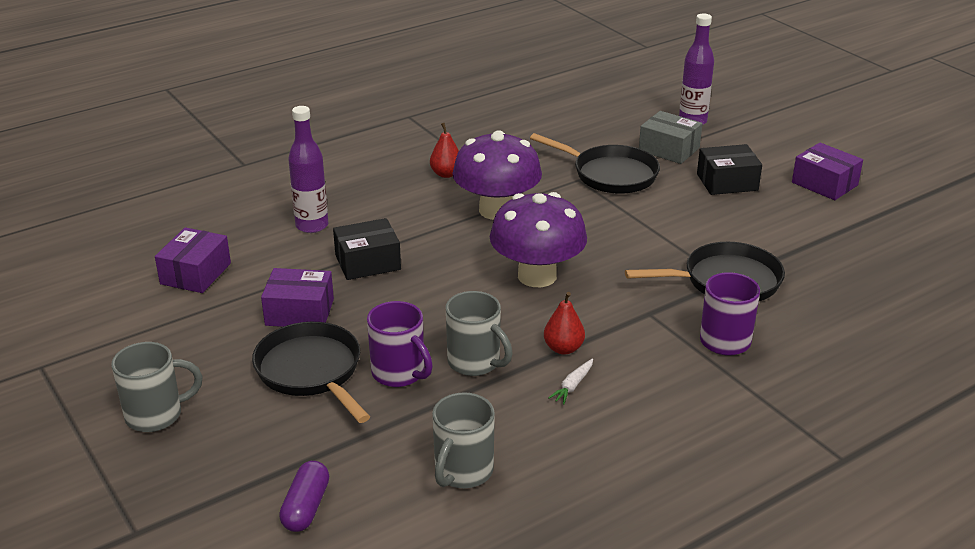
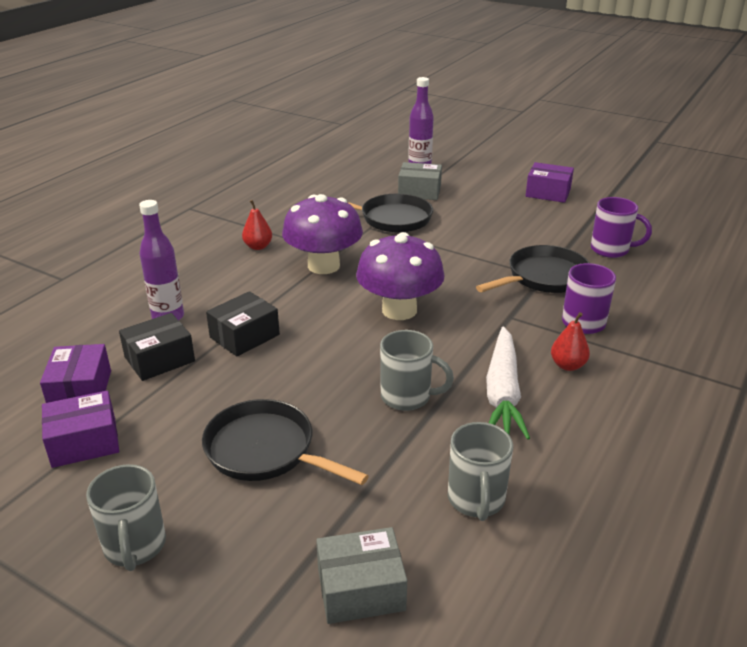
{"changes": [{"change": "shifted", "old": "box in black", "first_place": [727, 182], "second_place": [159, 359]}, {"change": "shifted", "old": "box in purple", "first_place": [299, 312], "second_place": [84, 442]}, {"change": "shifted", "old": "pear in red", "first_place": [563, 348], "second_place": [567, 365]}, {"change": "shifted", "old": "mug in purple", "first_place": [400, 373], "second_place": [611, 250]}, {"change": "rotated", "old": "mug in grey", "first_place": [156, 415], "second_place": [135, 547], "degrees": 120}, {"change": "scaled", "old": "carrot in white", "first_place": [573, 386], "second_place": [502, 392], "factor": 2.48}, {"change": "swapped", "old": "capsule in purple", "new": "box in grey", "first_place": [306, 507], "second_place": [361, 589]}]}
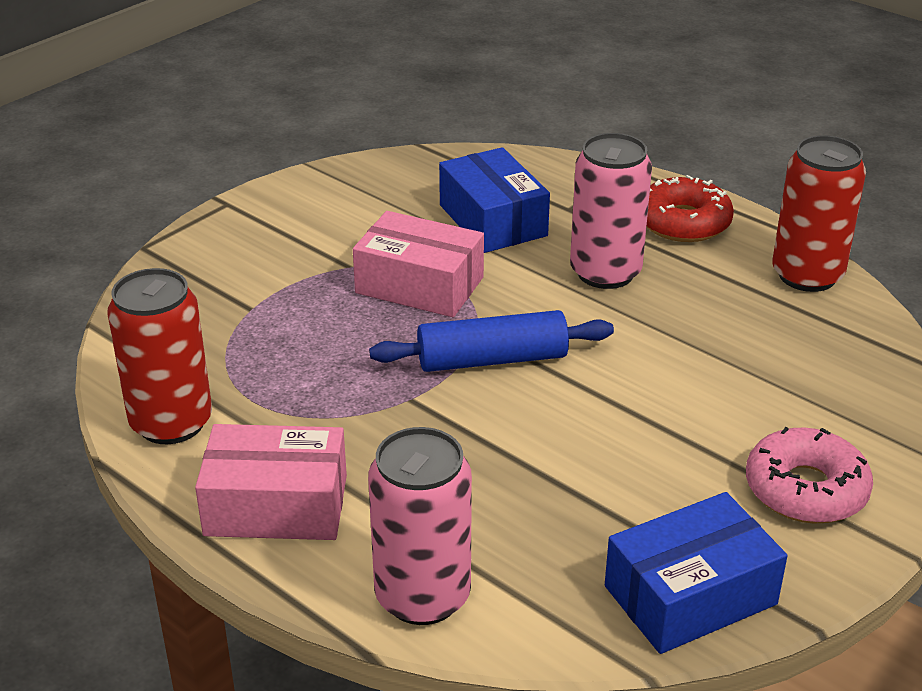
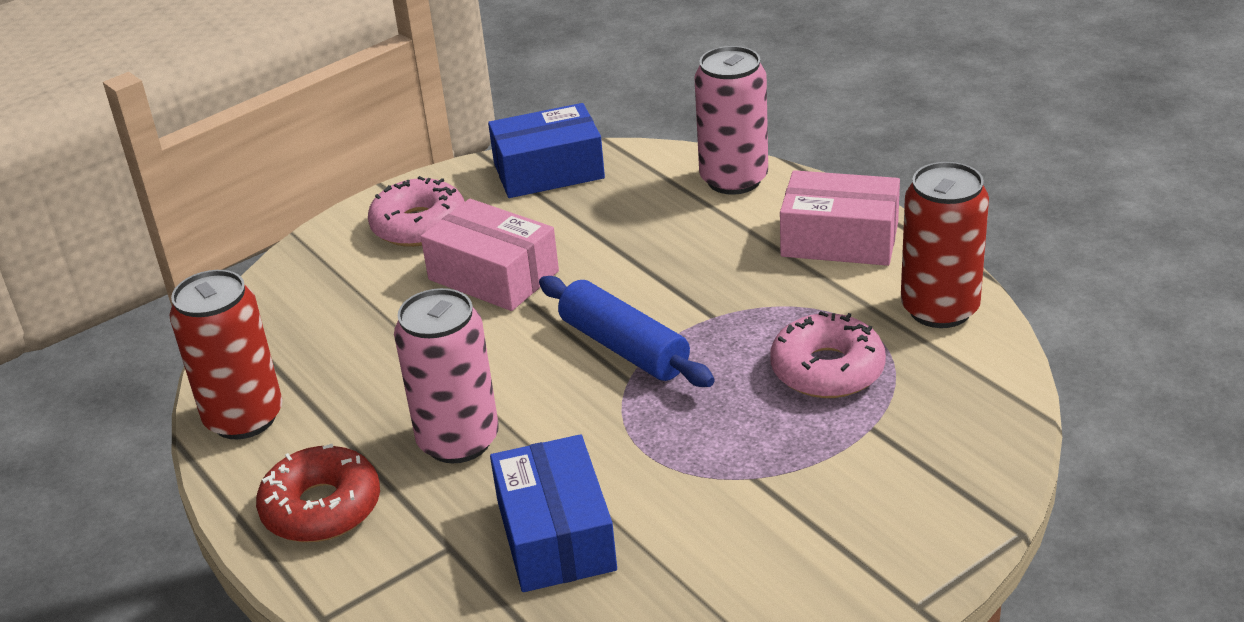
{"changes": [{"change": "shifted", "old": "box in pink", "first_place": [419, 285], "second_place": [493, 275]}, {"change": "rotated", "old": "rolling pin in blue", "first_place": [492, 359], "second_place": [624, 348], "degrees": 45}, {"change": "new", "new": "donut in pink", "second_place": [827, 370]}]}
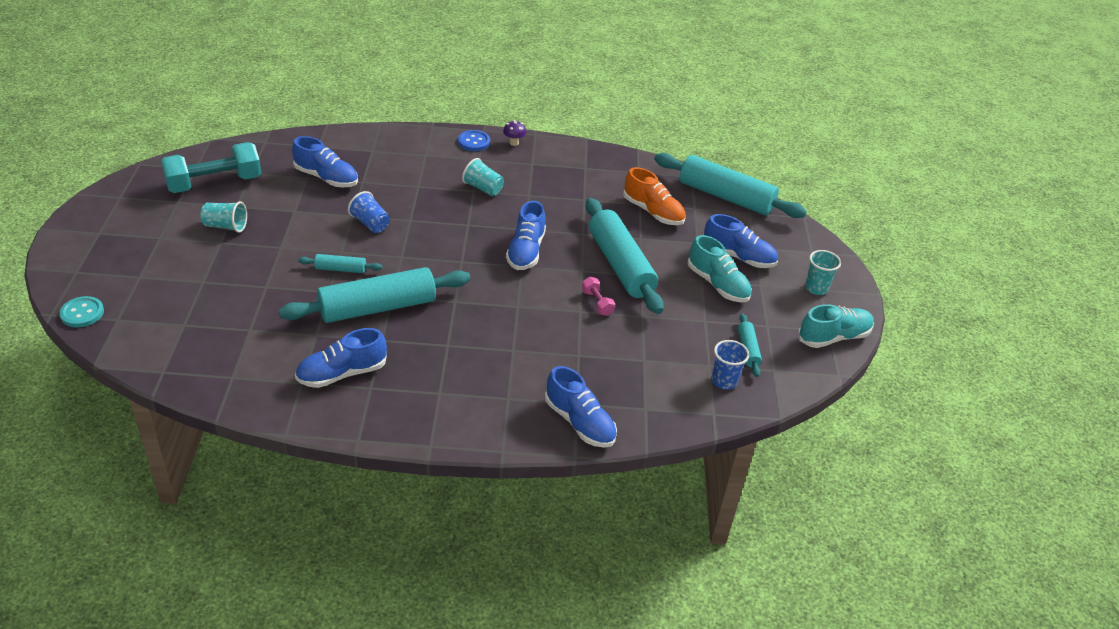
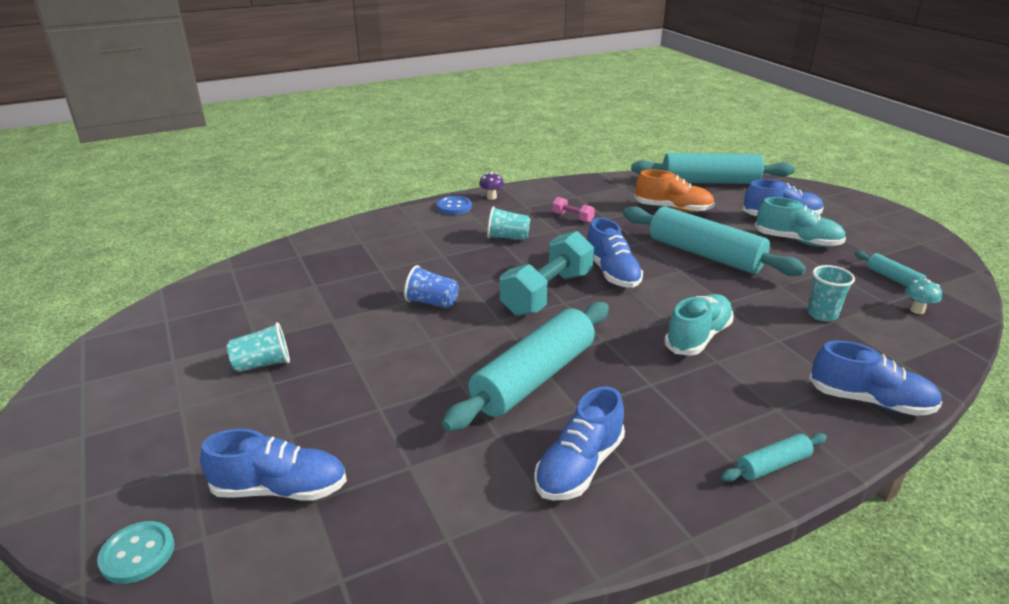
{"changes": [{"change": "shifted", "old": "shoe in blue", "first_place": [326, 178], "second_place": [280, 489]}, {"change": "shifted", "old": "dumbbell in turquoise", "first_place": [214, 183], "second_place": [547, 293]}, {"change": "shifted", "old": "cup in turquoise", "first_place": [816, 288], "second_place": [822, 314]}, {"change": "shifted", "old": "rolling pin in turquoise", "first_place": [340, 269], "second_place": [772, 465]}, {"change": "shifted", "old": "dumbbell in pink", "first_place": [597, 303], "second_place": [572, 217]}, {"change": "shifted", "old": "shoe in turquoise", "first_place": [834, 337], "second_place": [698, 337]}, {"change": "swapped", "old": "cup in blue", "new": "mushroom in turquoise", "first_place": [724, 381], "second_place": [917, 310]}]}
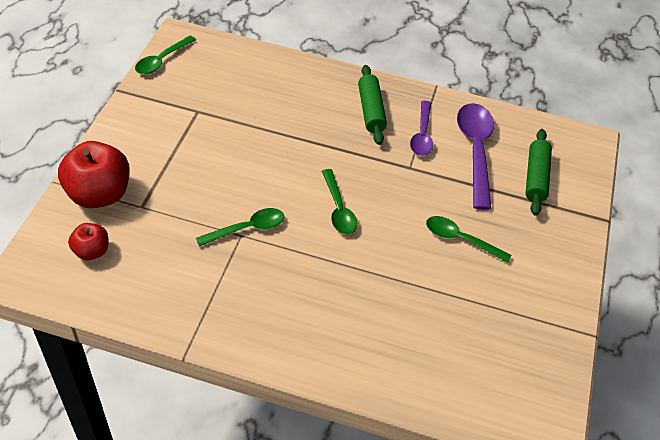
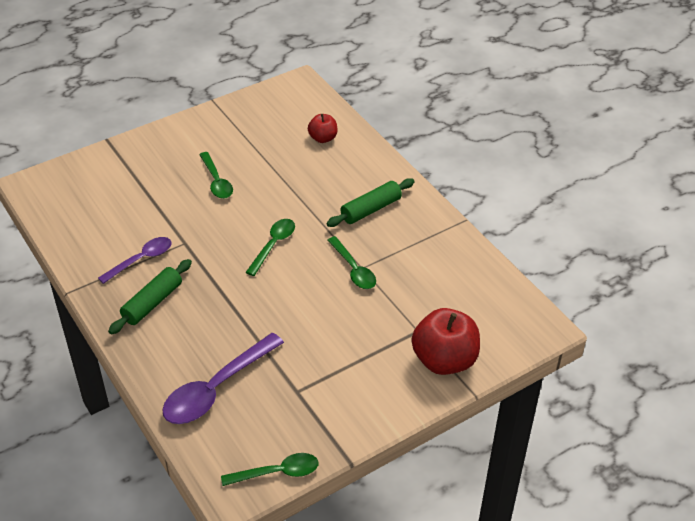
{"changes": [{"change": "shifted", "old": "spoon in purple", "first_place": [475, 151], "second_place": [217, 388]}, {"change": "shifted", "old": "rolling pin in green", "first_place": [536, 177], "second_place": [371, 209]}, {"change": "rotated", "old": "spoon in green", "first_place": [247, 228], "second_place": [353, 269], "degrees": -135}, {"change": "shifted", "old": "apple in red", "first_place": [91, 251], "second_place": [323, 138]}]}
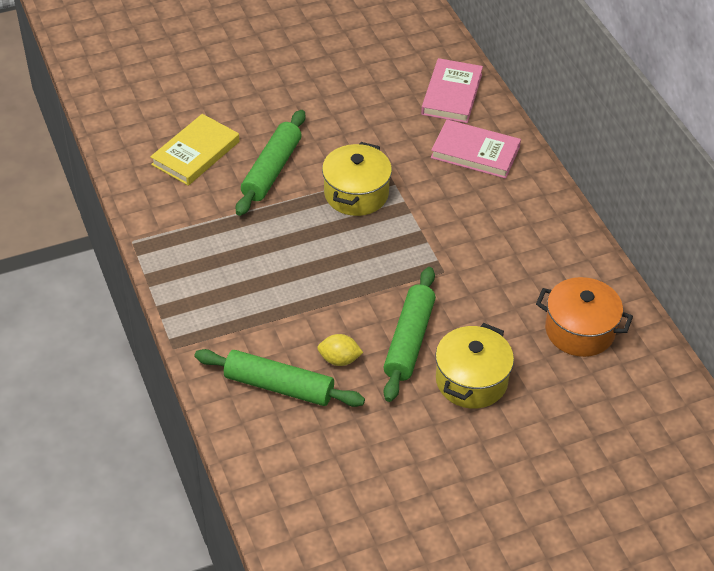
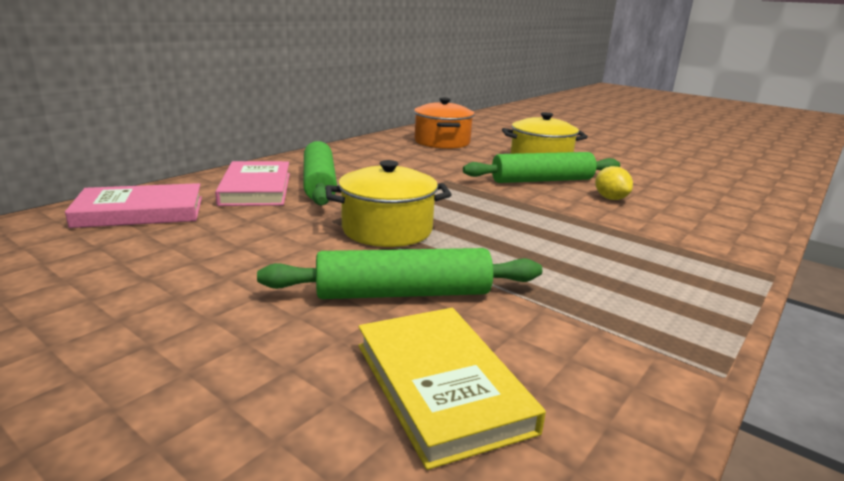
{"changes": [{"change": "rotated", "old": "book in yellow", "first_place": [195, 153], "second_place": [441, 386], "degrees": 60}, {"change": "shifted", "old": "rolling pin in green", "first_place": [279, 386], "second_place": [319, 183]}]}
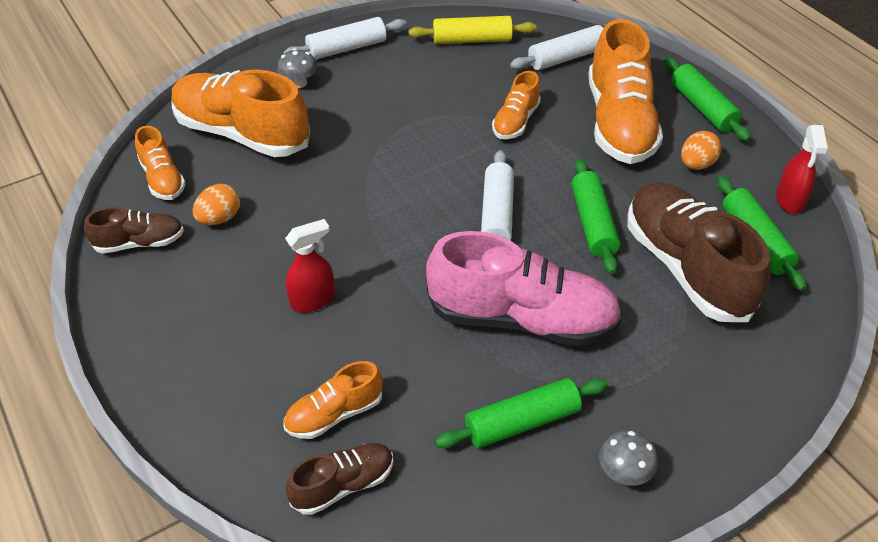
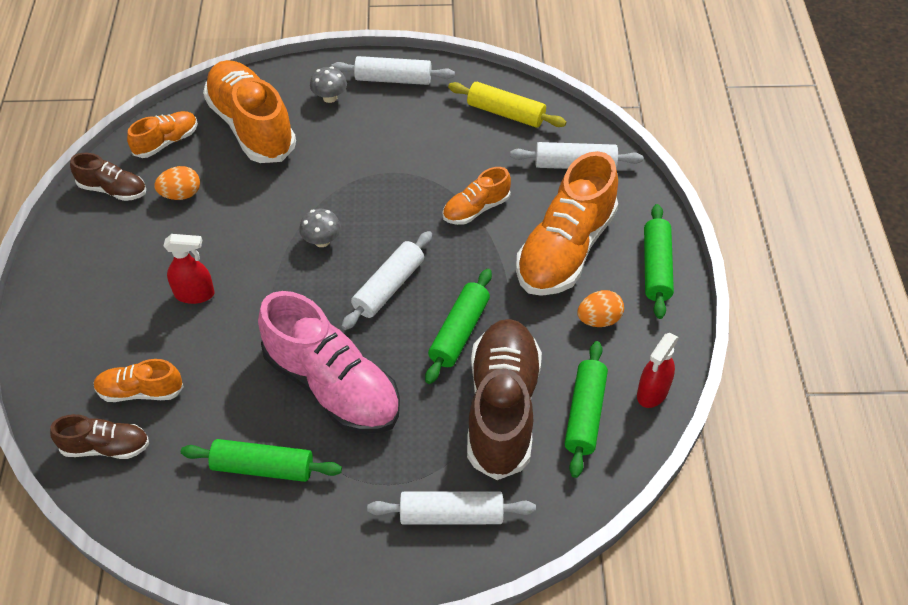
{"changes": [{"change": "rotated", "old": "shoe in orange", "first_place": [163, 179], "second_place": [166, 142], "degrees": -135}, {"change": "shifted", "old": "mushroom in grey", "first_place": [624, 473], "second_place": [322, 241]}, {"change": "new", "new": "rolling pin in white", "second_place": [451, 515]}]}
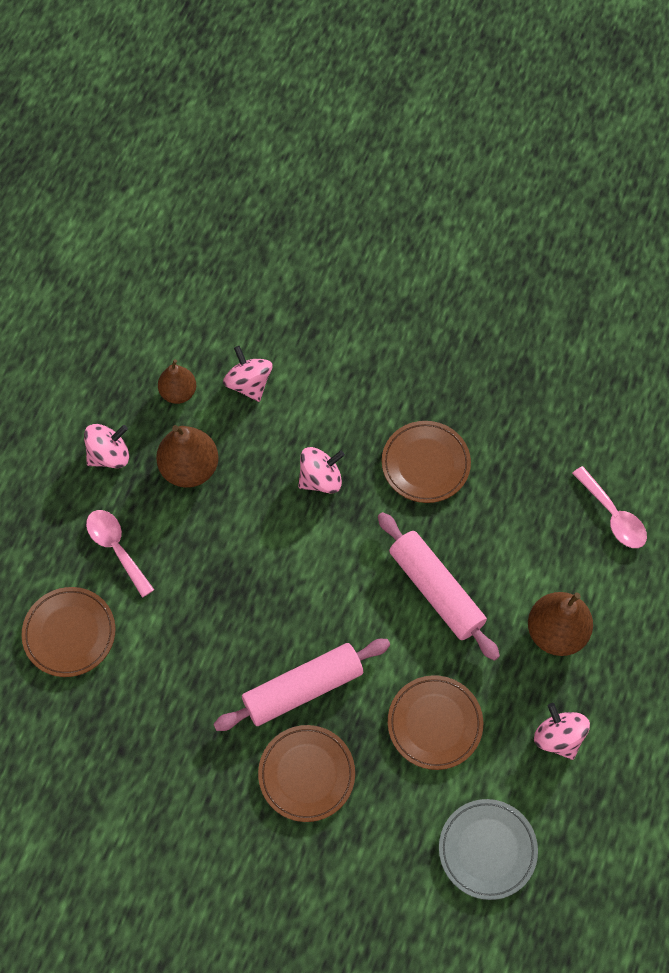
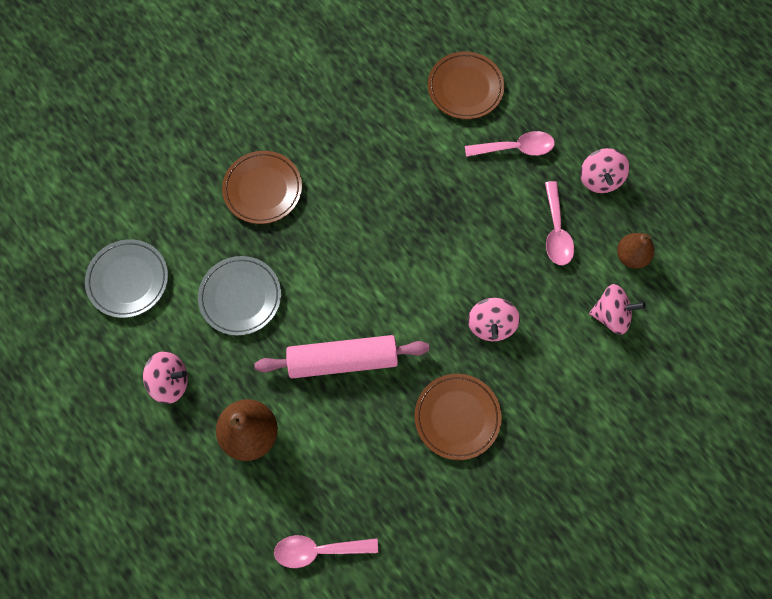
{"changes": [{"change": "swapped", "old": "pear in brown", "new": "spoon in pink", "first_place": [189, 468], "second_place": [556, 231]}, {"change": "gone", "old": "rolling pin in pink", "first_place": [303, 689]}, {"change": "repainted", "old": "plate in brown", "new": "plate in grey", "first_place": [434, 724], "second_place": [240, 297]}]}
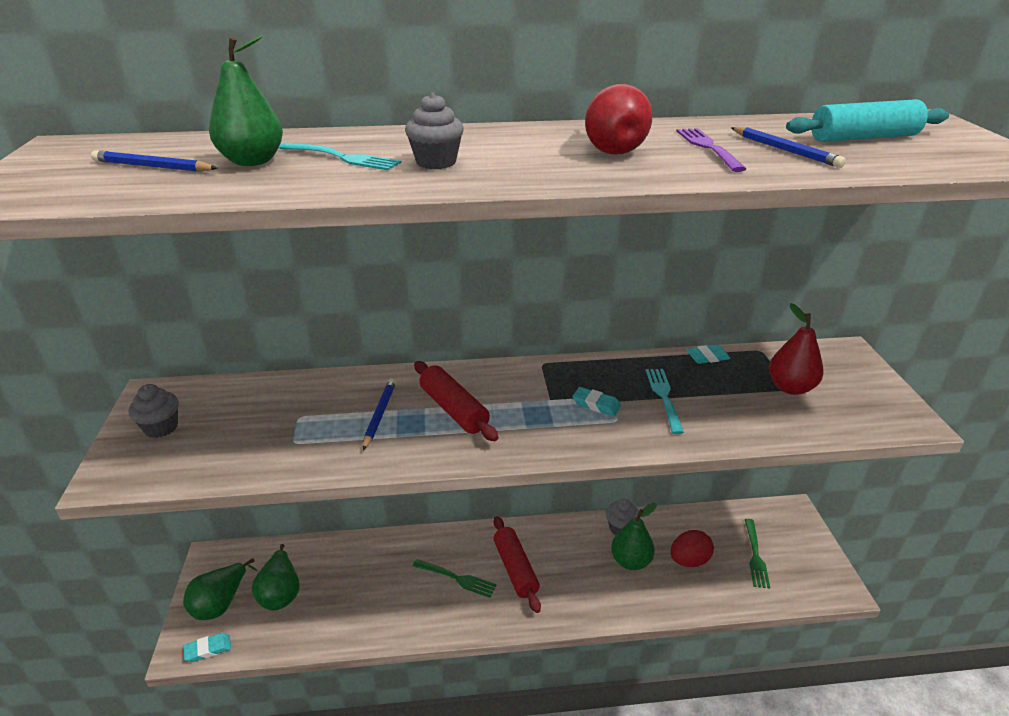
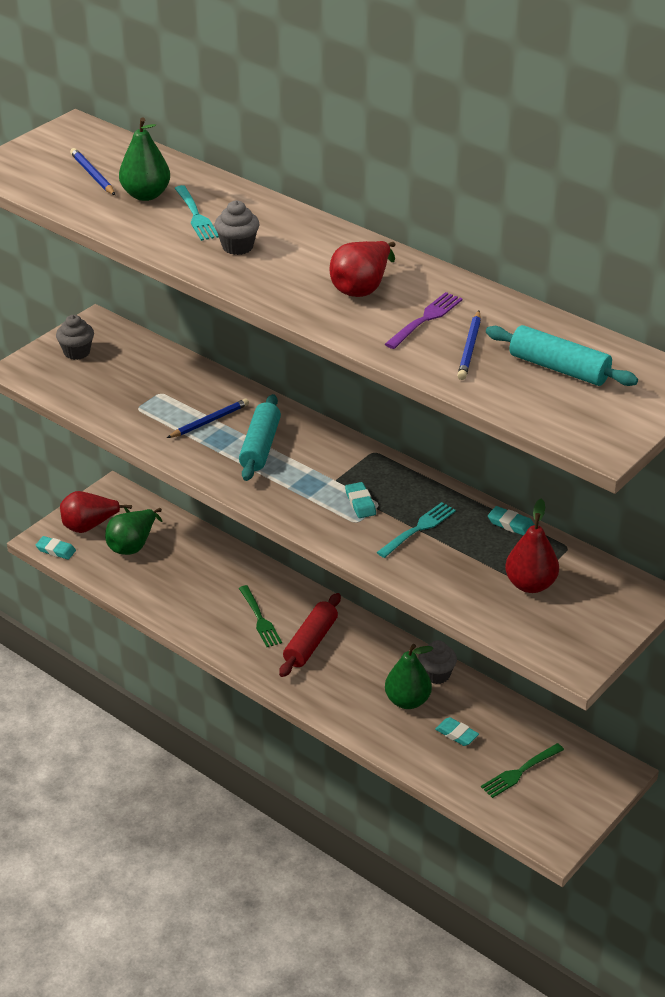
{"changes": [{"change": "repainted", "old": "rolling pin in red", "new": "rolling pin in turquoise", "first_place": [454, 409], "second_place": [260, 447]}, {"change": "swapped", "old": "egg in red", "new": "eraser in turquoise", "first_place": [689, 560], "second_place": [456, 734]}, {"change": "repainted", "old": "pear in green", "new": "pear in red", "first_place": [221, 603], "second_place": [90, 526]}]}
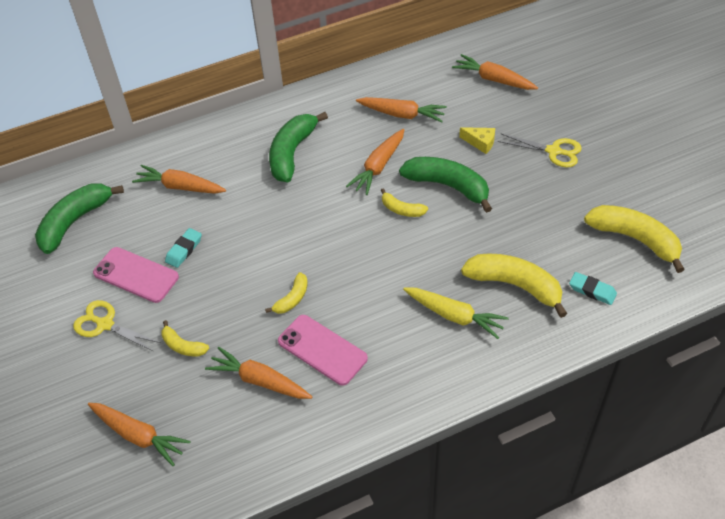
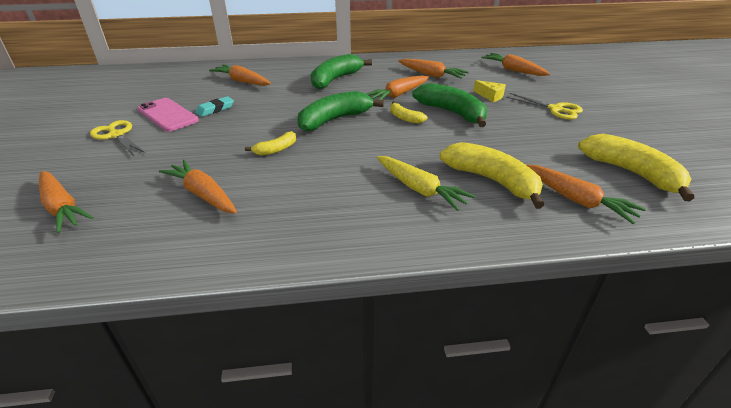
{"changes": [{"change": "shifted", "old": "banana in green", "first_place": [74, 222], "second_place": [334, 120]}, {"change": "swapped", "old": "eraser in turquoise", "new": "carrot in orange", "first_place": [592, 290], "second_place": [577, 200]}, {"change": "gone", "old": "phone in pink", "first_place": [322, 350]}, {"change": "gone", "old": "banana in yellow", "first_place": [183, 346]}]}
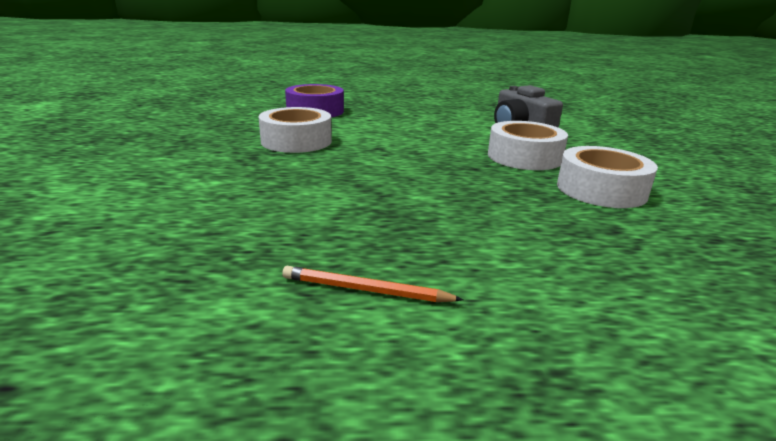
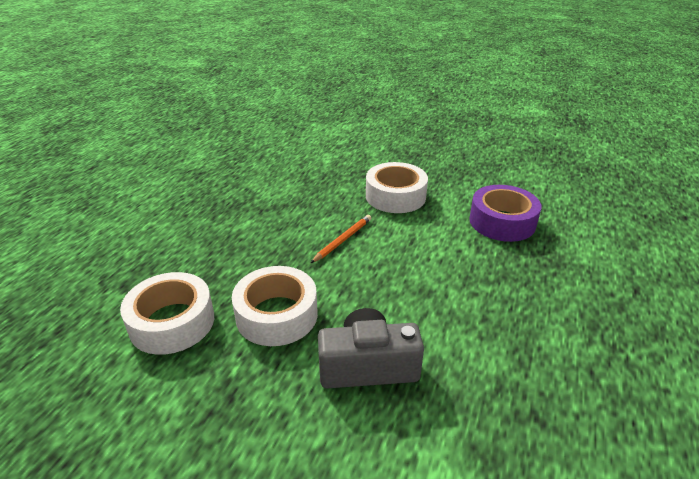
{"changes": [{"change": "shifted", "old": "pencil in orange", "first_place": [366, 290], "second_place": [343, 240]}]}
